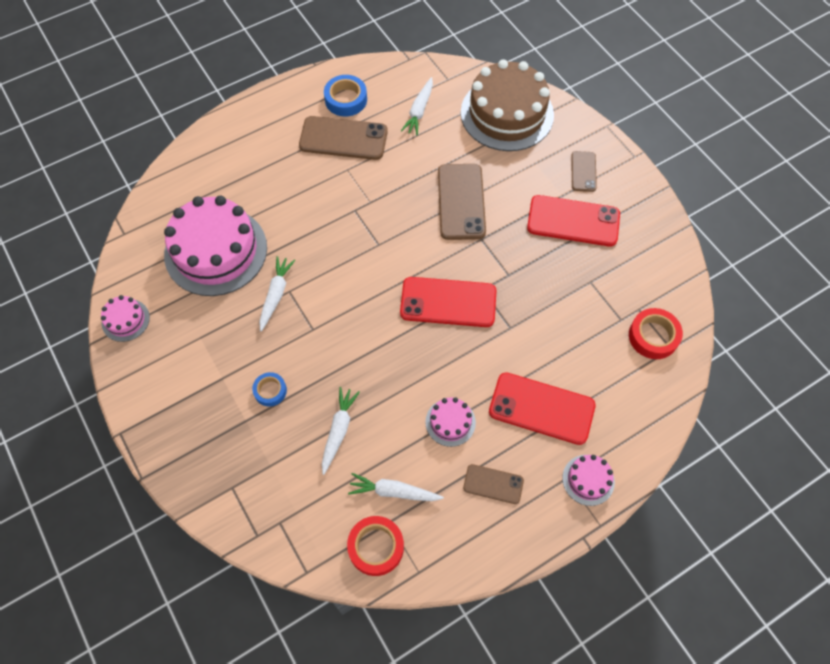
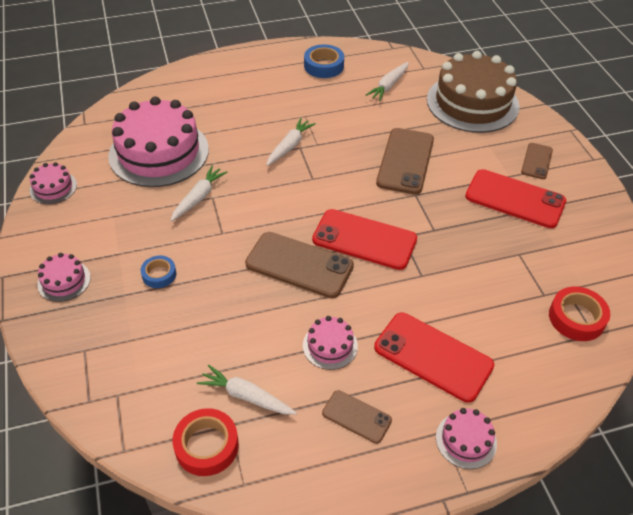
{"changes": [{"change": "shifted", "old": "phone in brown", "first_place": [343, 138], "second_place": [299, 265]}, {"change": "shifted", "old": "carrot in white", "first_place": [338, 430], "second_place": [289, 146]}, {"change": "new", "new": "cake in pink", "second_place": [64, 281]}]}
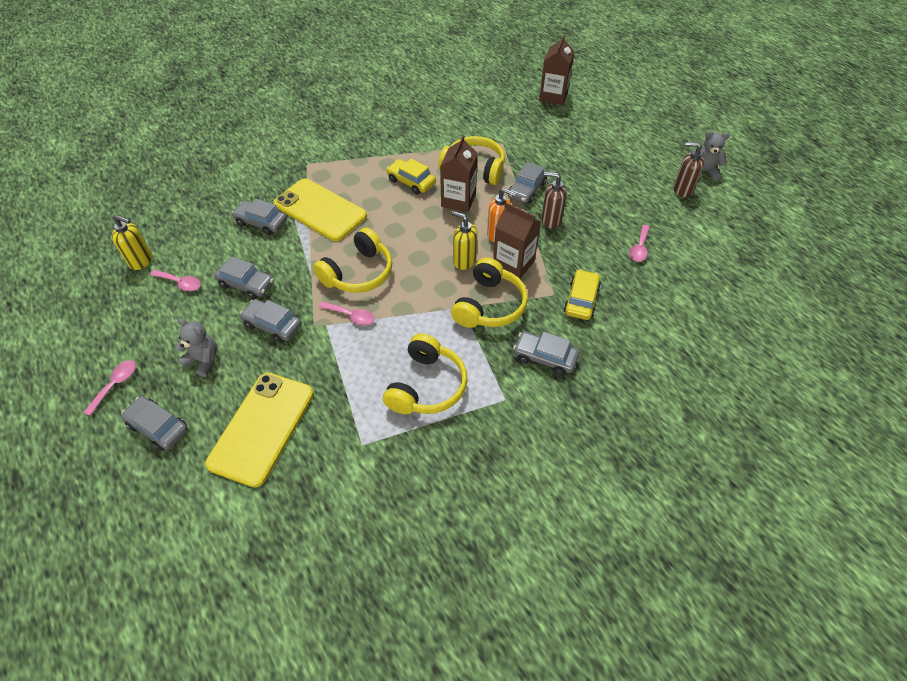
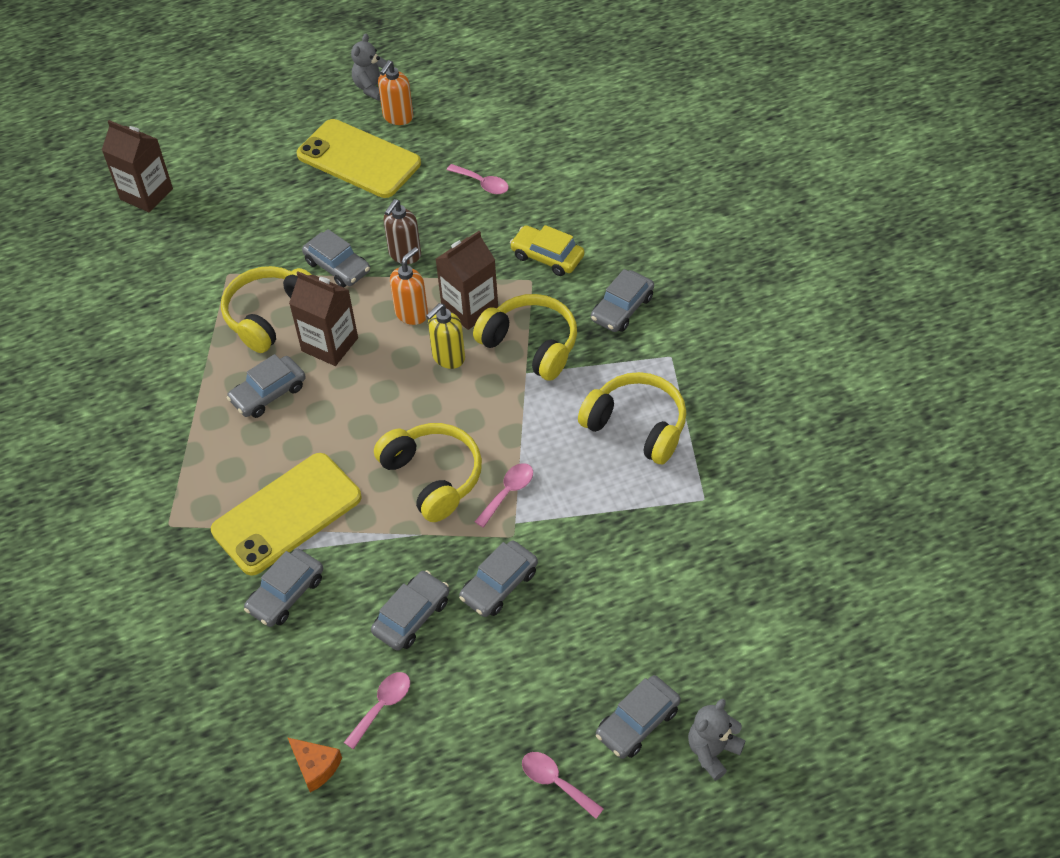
{"changes": [{"change": "repainted", "old": "soap dispenser in brown", "new": "soap dispenser in orange", "first_place": [682, 190], "second_place": [398, 117]}, {"change": "repainted", "old": "car in yellow", "new": "car in grey", "first_place": [411, 182], "second_place": [268, 393]}, {"change": "swapped", "old": "soap dispenser in yellow", "new": "cheese in orange", "first_place": [141, 261], "second_place": [315, 766]}, {"change": "shifted", "old": "teddy bear in grey", "first_place": [203, 360], "second_place": [712, 751]}, {"change": "shifted", "old": "phone in yellow", "first_place": [262, 428], "second_place": [358, 159]}]}
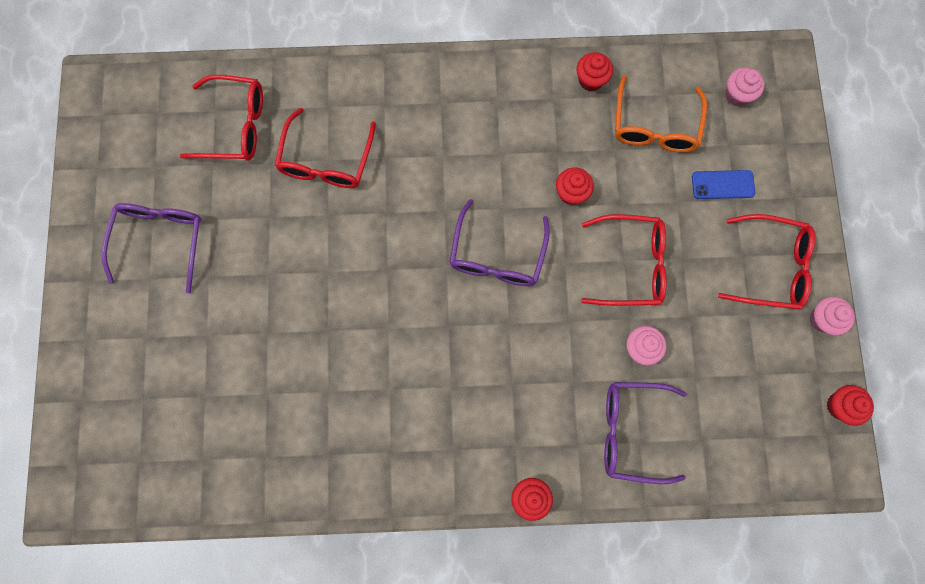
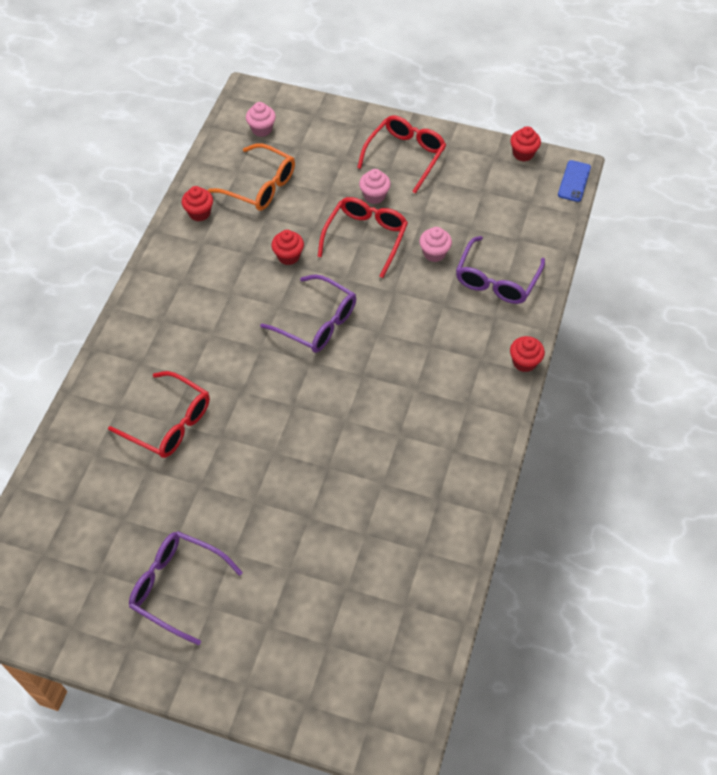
{"changes": [{"change": "gone", "old": "glasses in red", "first_place": [235, 126]}, {"change": "shifted", "old": "phone in blue", "first_place": [722, 185], "second_place": [574, 181]}, {"change": "shifted", "old": "cupcake in pink", "first_place": [822, 319], "second_place": [374, 196]}]}
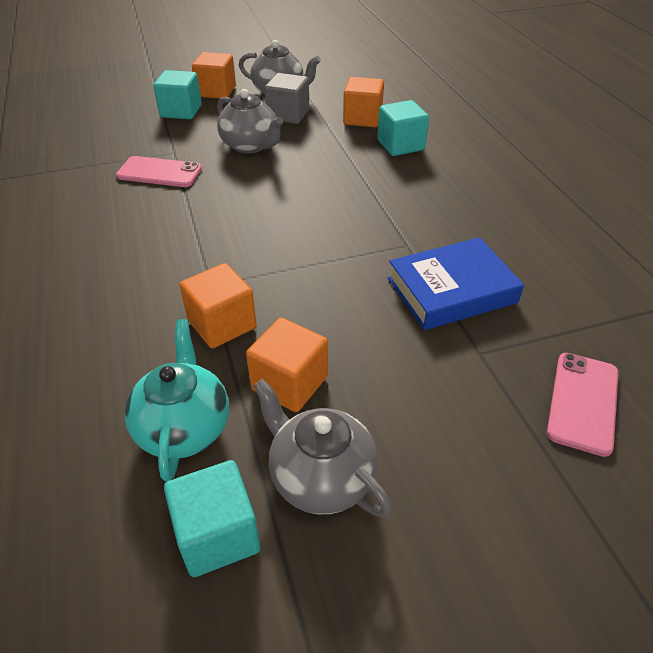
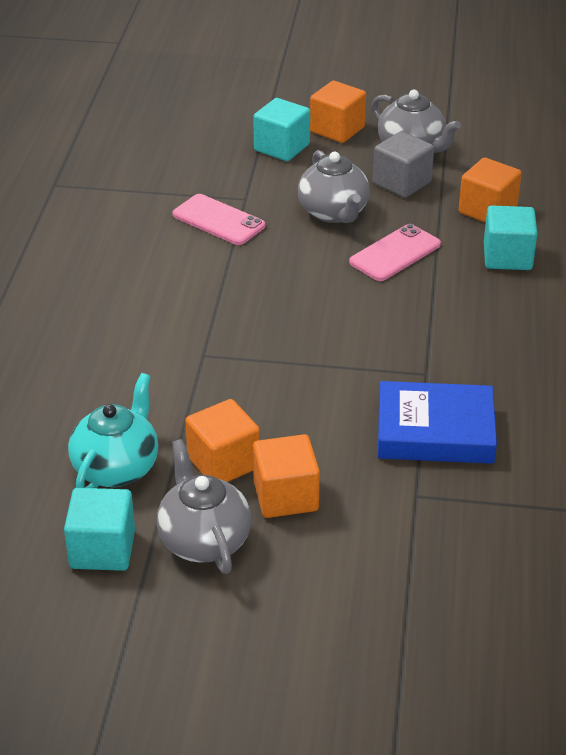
{"changes": [{"change": "shifted", "old": "cube in orange", "first_place": [222, 324], "second_place": [285, 496]}, {"change": "shifted", "old": "phone in pink", "first_place": [583, 402], "second_place": [395, 253]}]}
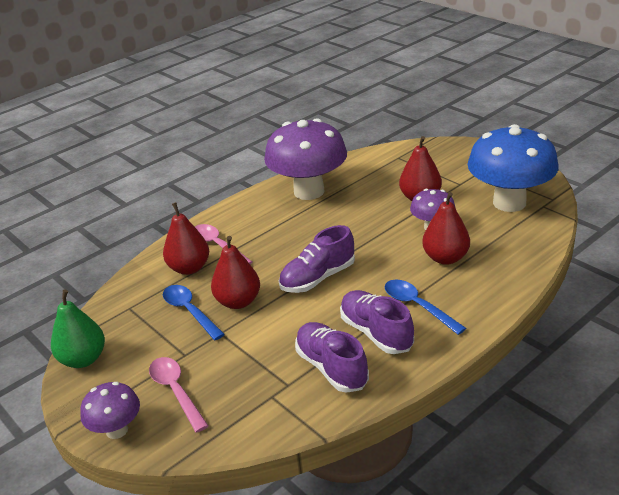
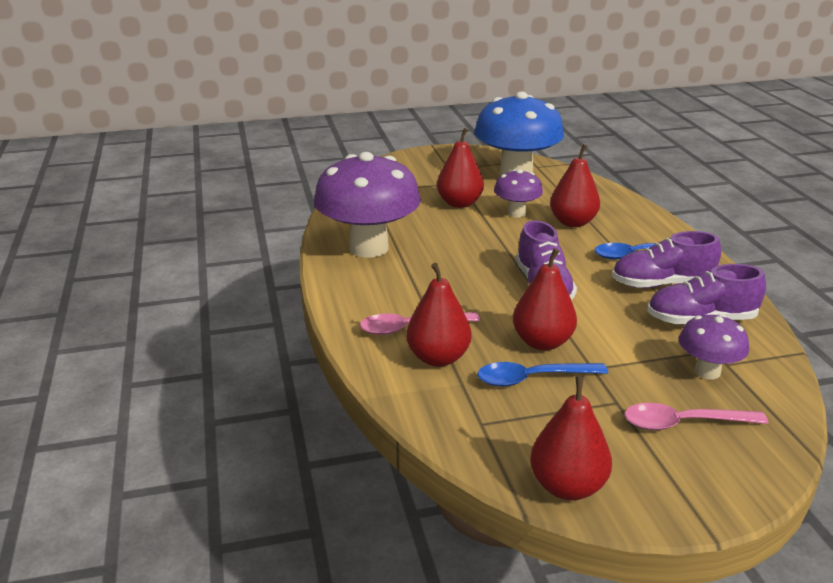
{"changes": [{"change": "repainted", "old": "pear in green", "new": "pear in red", "first_place": [83, 359], "second_place": [567, 486]}, {"change": "shifted", "old": "mushroom in purple", "first_place": [117, 430], "second_place": [707, 371]}]}
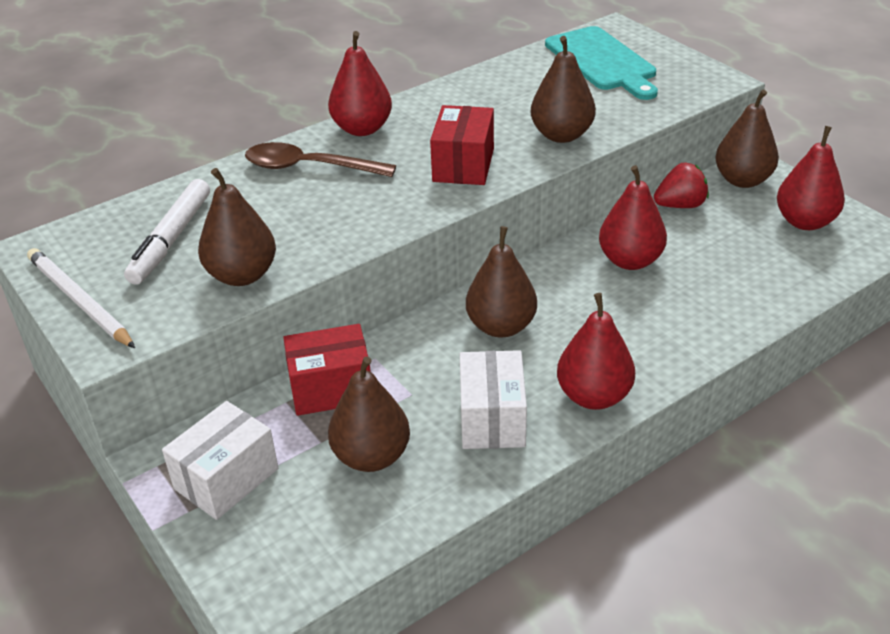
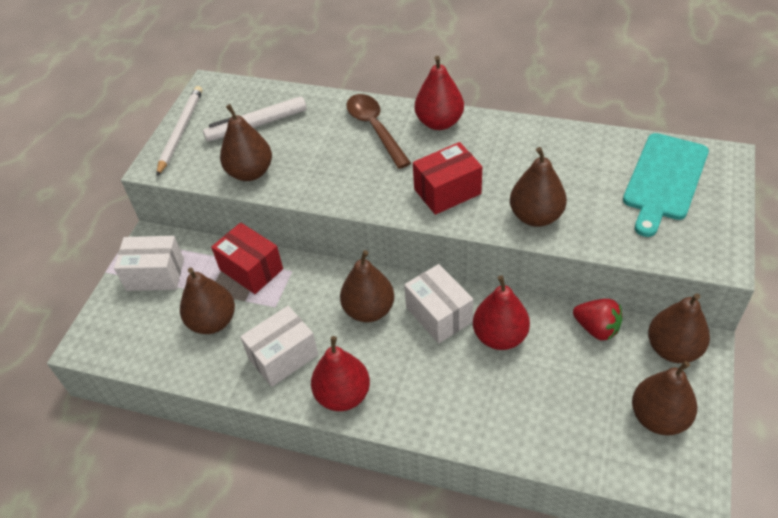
{"changes": [{"change": "repainted", "old": "pear in red", "new": "pear in brown", "first_place": [805, 222], "second_place": [659, 417]}, {"change": "new", "new": "box in white", "second_place": [439, 315]}]}
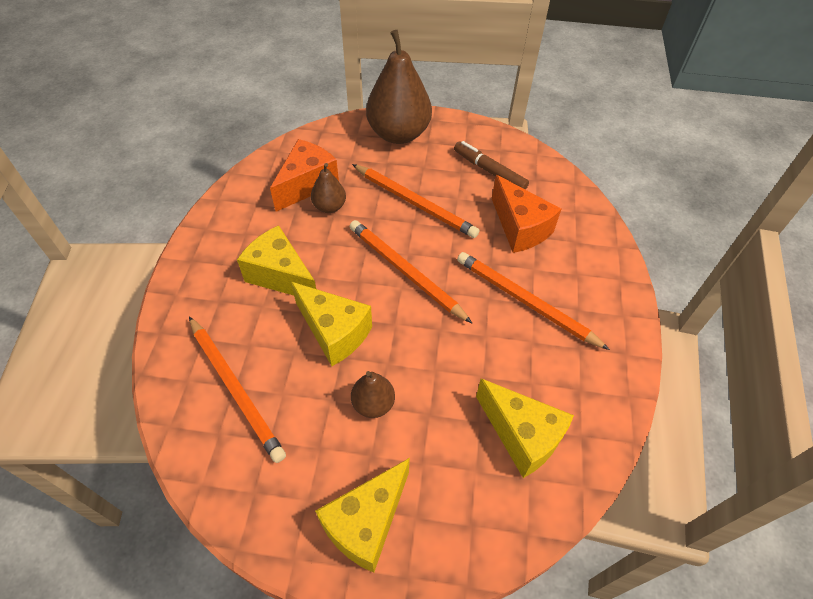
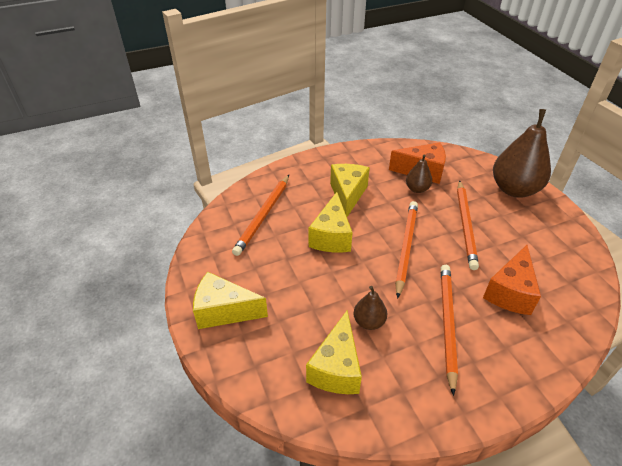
{"changes": [{"change": "gone", "old": "marker in brown", "first_place": [489, 171]}, {"change": "shifted", "old": "pear in brown", "first_place": [373, 404], "second_place": [369, 322]}]}
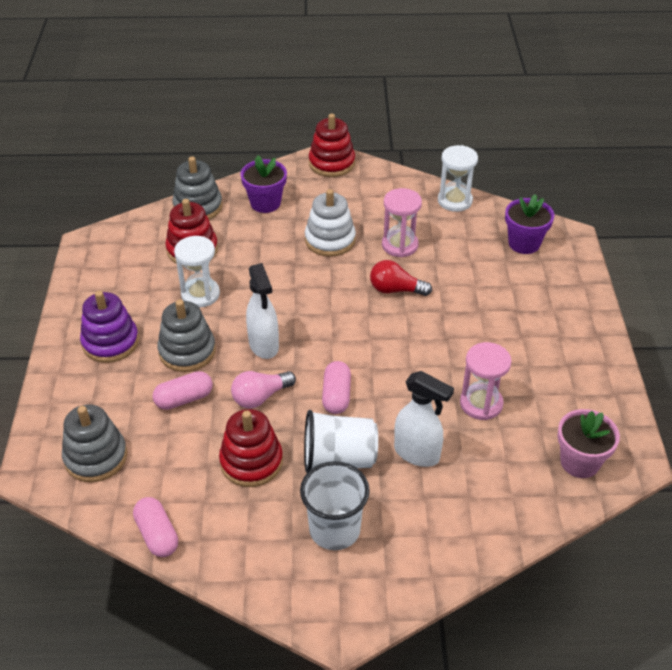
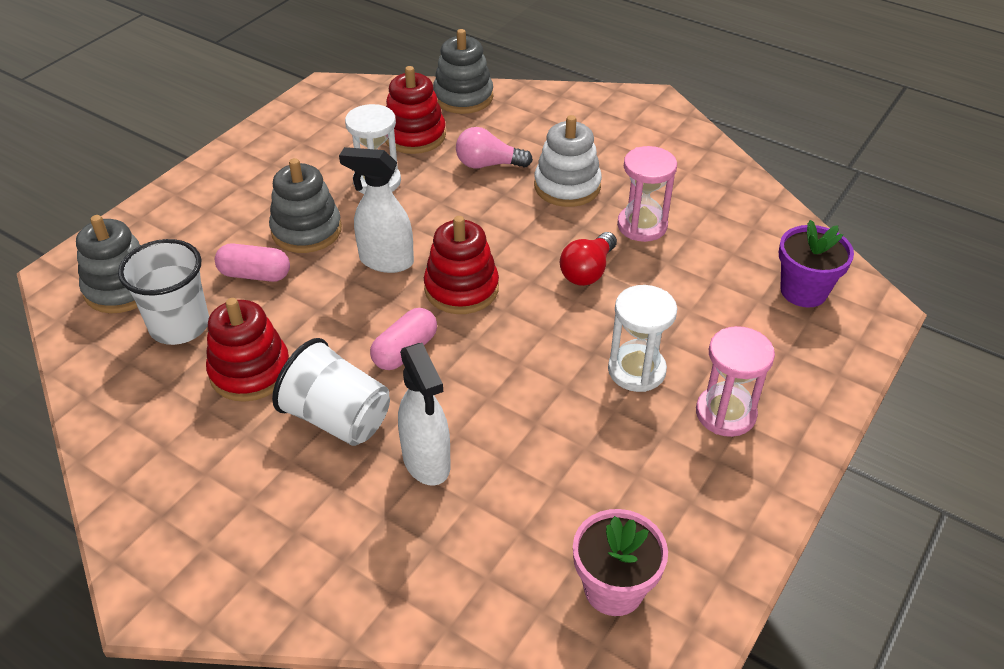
{"changes": [{"change": "shifted", "old": "stacking toy in red", "first_place": [331, 163], "second_place": [461, 289]}, {"change": "shifted", "old": "hourglass in white", "first_place": [454, 201], "second_place": [636, 370]}, {"change": "gone", "old": "flower pot in purple", "first_place": [265, 203]}, {"change": "rotated", "old": "light bulb in red", "first_place": [395, 290], "second_place": [587, 271], "degrees": -105}, {"change": "rotated", "old": "spray bottle in white", "first_place": [264, 345], "second_place": [385, 261], "degrees": 90}, {"change": "gone", "old": "stacking toy in purple", "first_place": [110, 342]}, {"change": "shifted", "old": "hourglass in pink", "first_place": [481, 403], "second_place": [725, 413]}, {"change": "shifted", "old": "light bulb in pink", "first_place": [260, 397], "second_place": [488, 164]}, {"change": "shifted", "old": "cup in white", "first_place": [334, 530], "second_place": [179, 326]}, {"change": "gone", "old": "capsule in pink", "first_place": [157, 535]}]}
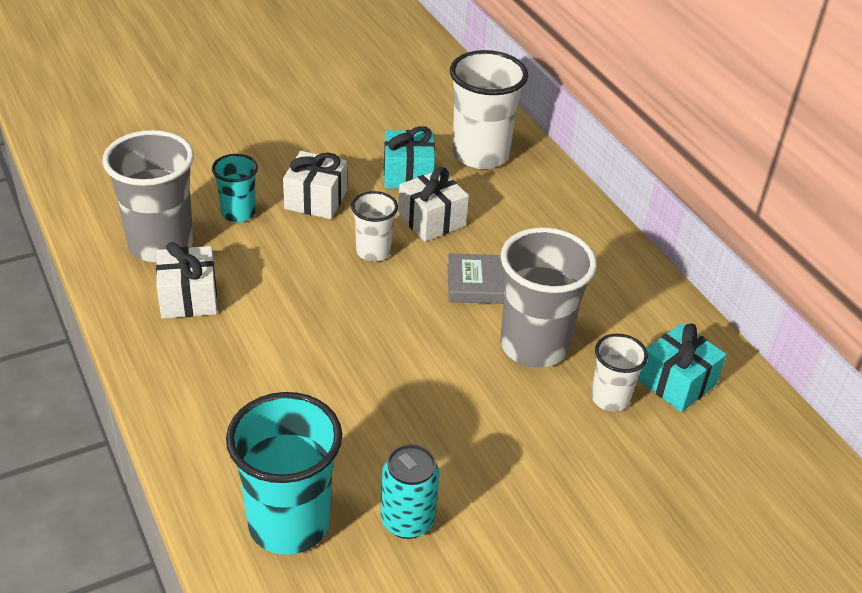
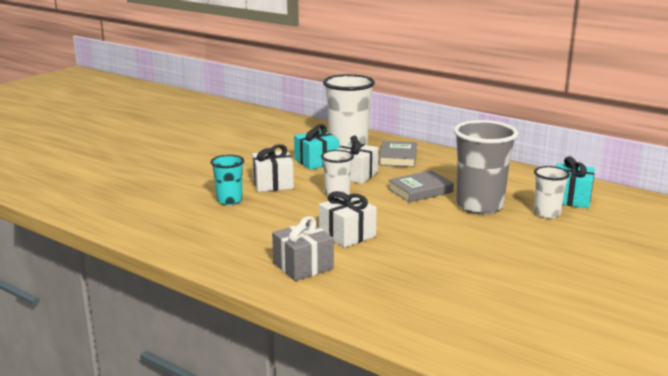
{"changes": [{"change": "gone", "old": "cup in grey", "first_place": [161, 244]}, {"change": "shifted", "old": "gift in white", "first_place": [189, 298], "second_place": [347, 235]}, {"change": "gone", "old": "cup in turquoise", "first_place": [289, 523]}, {"change": "gone", "old": "can in turquoise", "first_place": [407, 520]}, {"change": "new", "new": "book in grey", "second_place": [398, 158]}, {"change": "new", "new": "gift in grey", "second_place": [303, 266]}]}
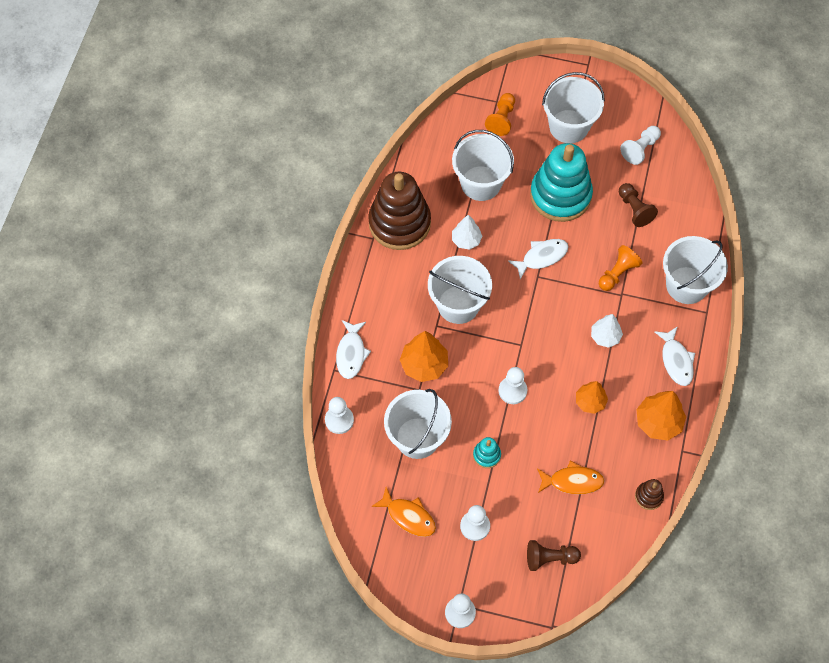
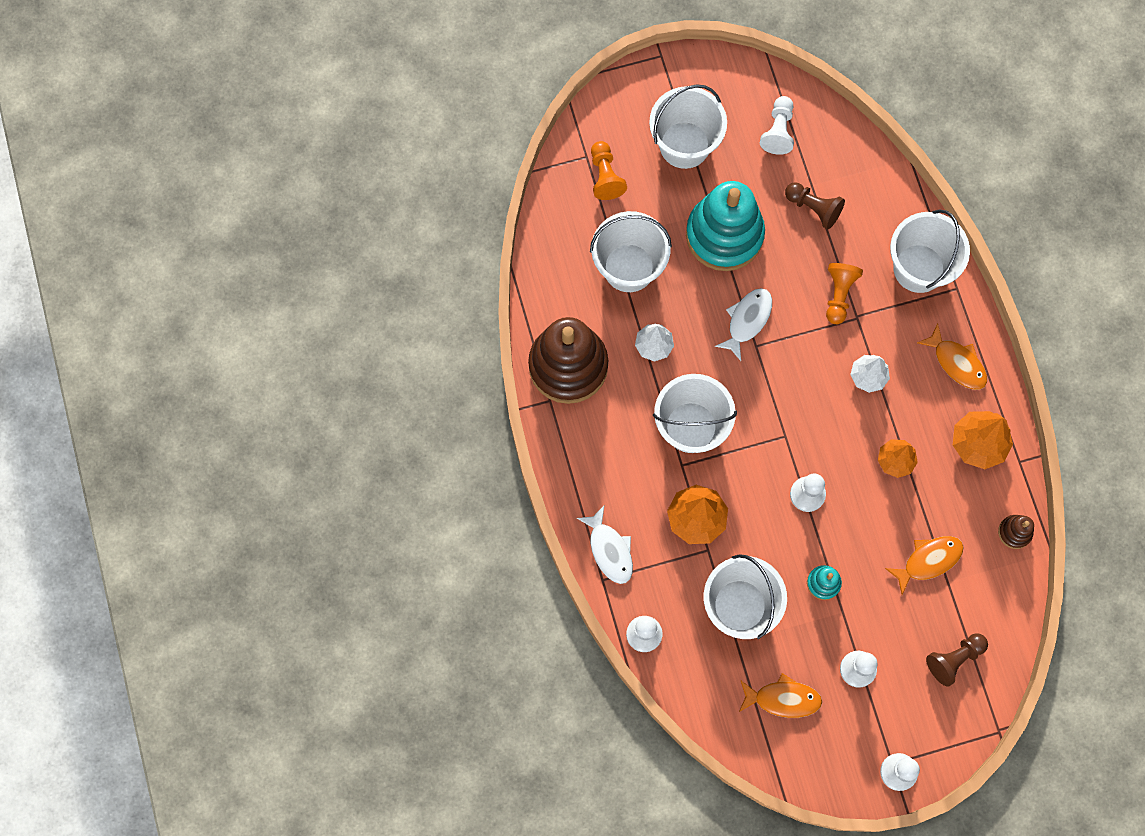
{"changes": [{"change": "repainted", "old": "fish in white", "new": "fish in orange", "first_place": [676, 360], "second_place": [957, 362]}]}
